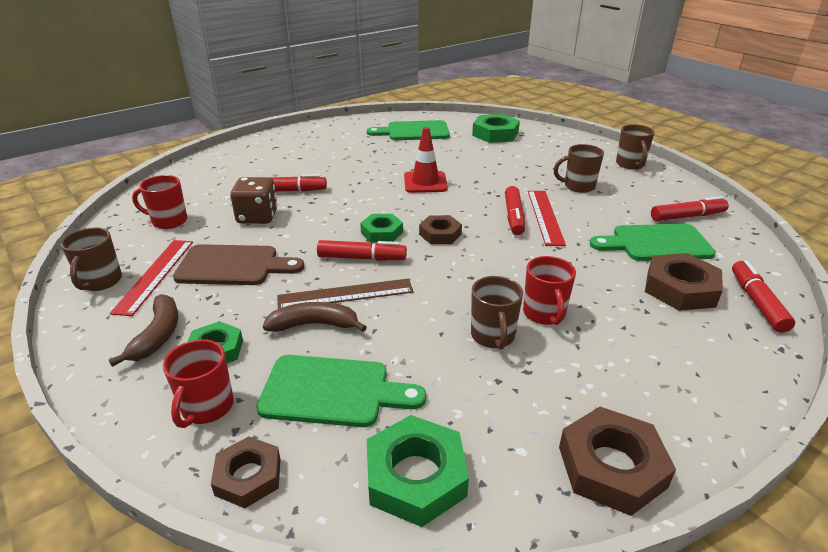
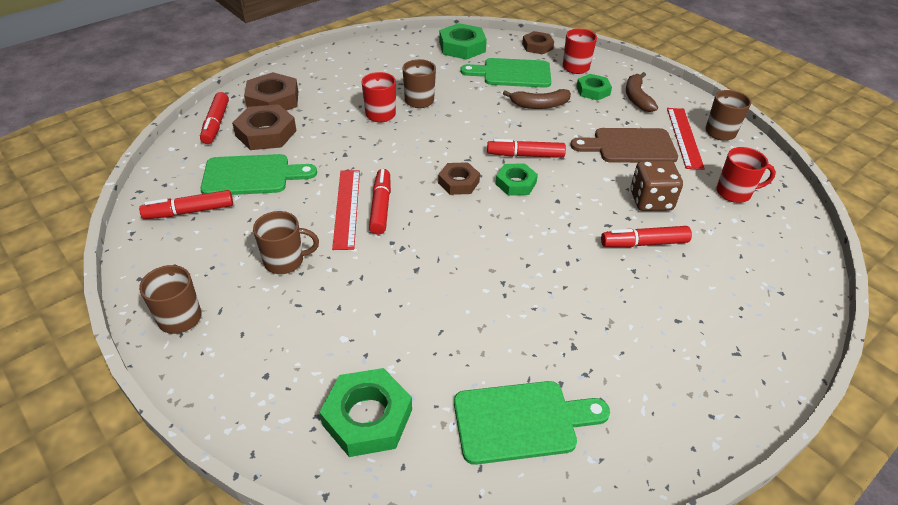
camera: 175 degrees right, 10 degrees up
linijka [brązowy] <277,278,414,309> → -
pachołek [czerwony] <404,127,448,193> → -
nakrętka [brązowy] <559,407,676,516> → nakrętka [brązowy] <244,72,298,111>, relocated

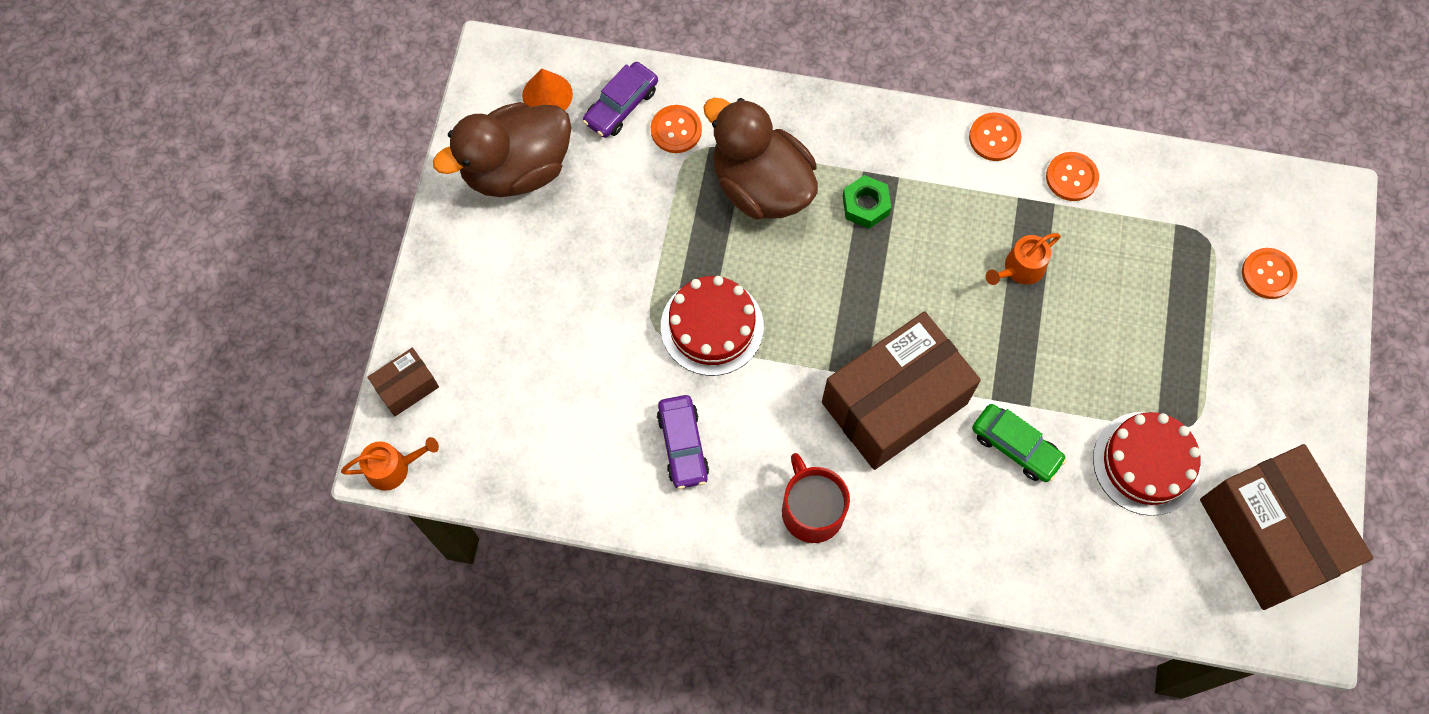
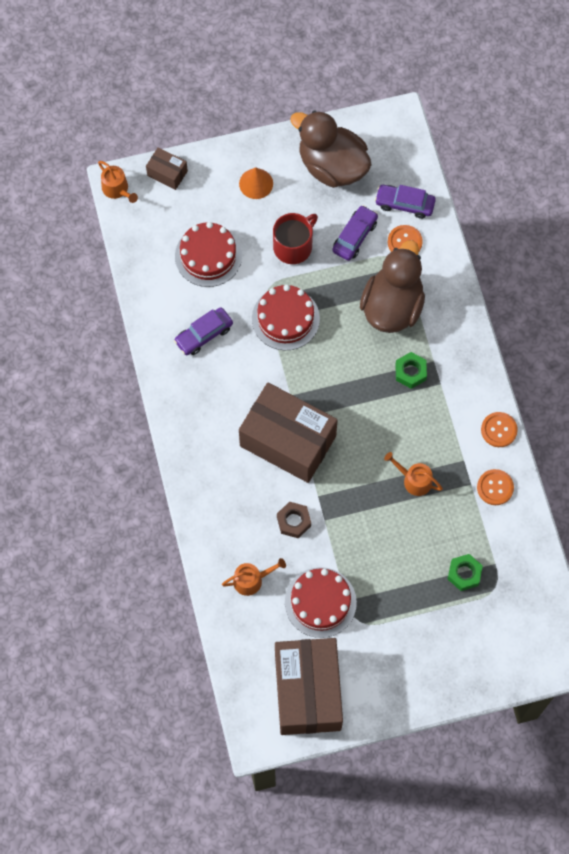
camera: 65 degrees right, 0 degrees up
guzik [pomarańczowy] <1242,248,1297,299> → -
- → tort [czerwony] <175,222,242,287>
- → konewka [pomarańczowy] <222,558,286,596>
- → samochód [fioletowy] <332,205,378,261>
- → nakrętka [zielony] <448,554,483,591>
stożek [pomarańczowy] <522,69,573,111> → stożek [pomarańczowy] <239,167,273,199>, relocated
kubek [czerwony] <782,453,850,543> → kubek [czerwony] <273,213,318,264>, relocated
samochód [zielony] <972,404,1067,482> → nakrętka [brązowy] <277,502,311,538>
pudełko [brązowy] <1200,444,1373,610> → pudełko [brązowy] <275,638,343,735>, 45 degrees counterclockwise

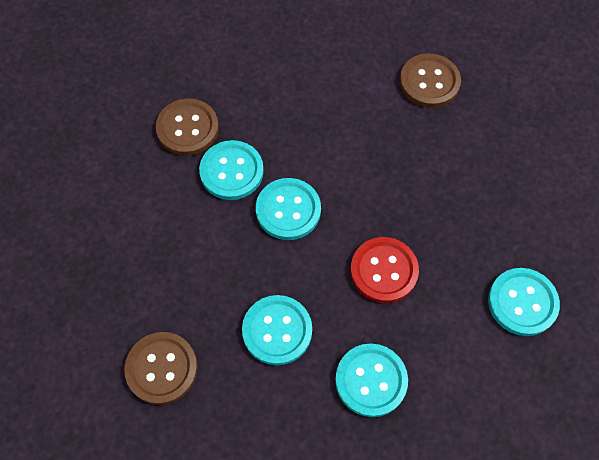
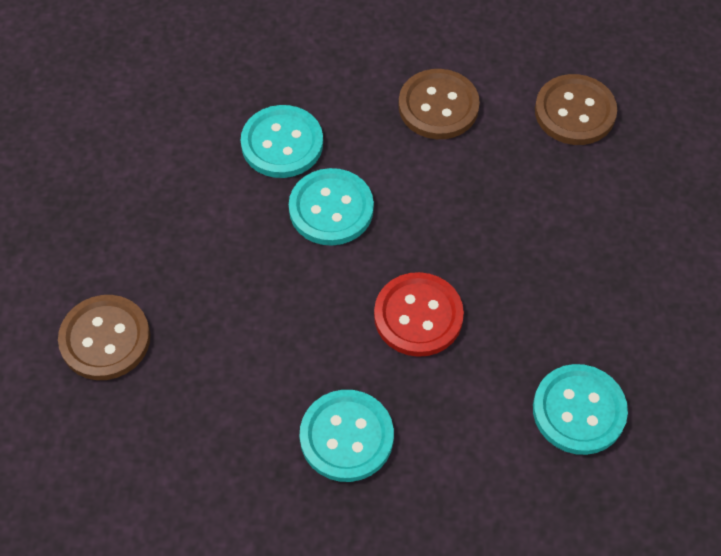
camera: 20 degrees right, 5 degrees down
guzik [turkusowy] <242,295,312,365> → -
guzik [brązowy] <156,98,219,156> → guzik [brązowy] <399,69,480,139>, relocated

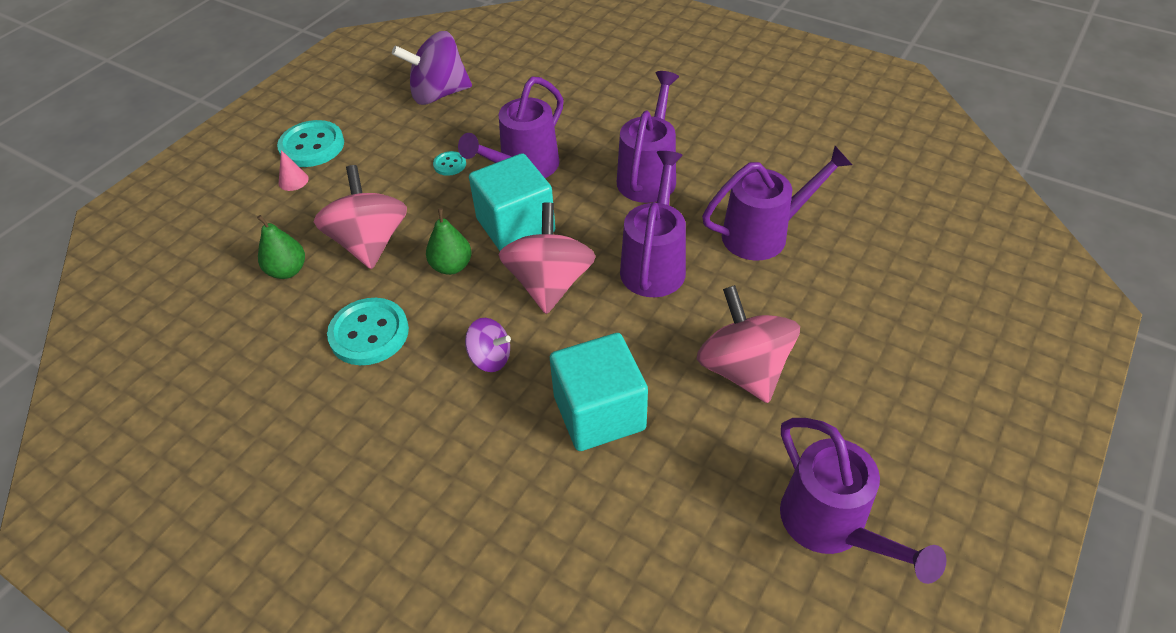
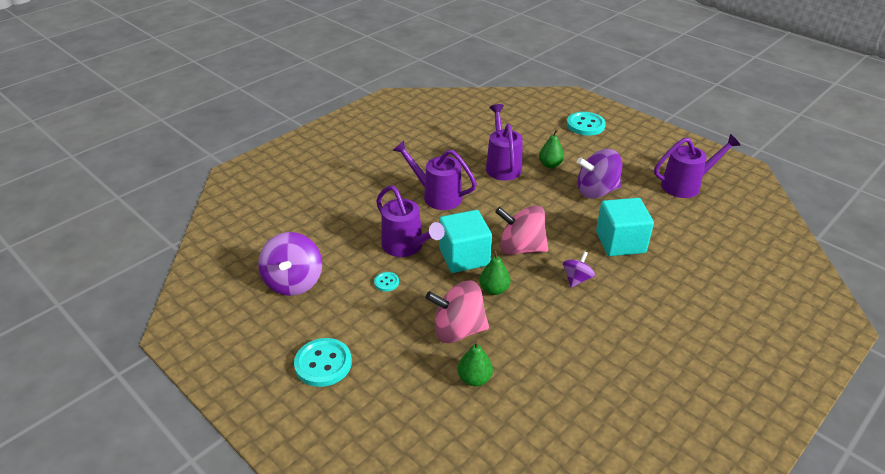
camera: 80 degrees left, 10 degrees down
stożek [różowy] <279,150,309,191> → -
konewka [fioletowy] <620,151,686,297> → -
- → gruszka [zielony] <539,129,564,168>
guzik [turkusowy] <327,298,409,365> → guzik [turkusowy] <567,112,606,136>, relocated
bączek [różowy] <697,285,800,403> → bączek [fioletowy] <577,149,622,199>

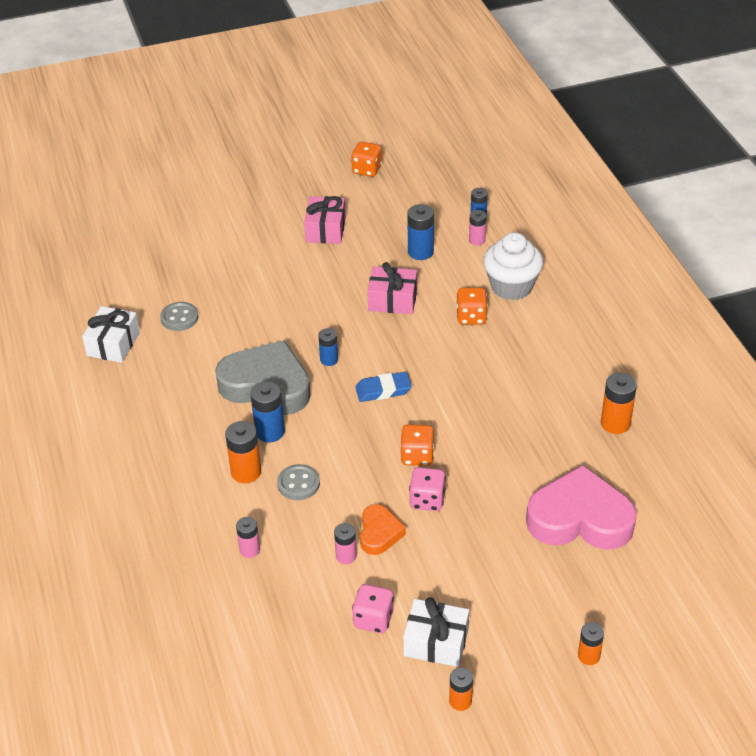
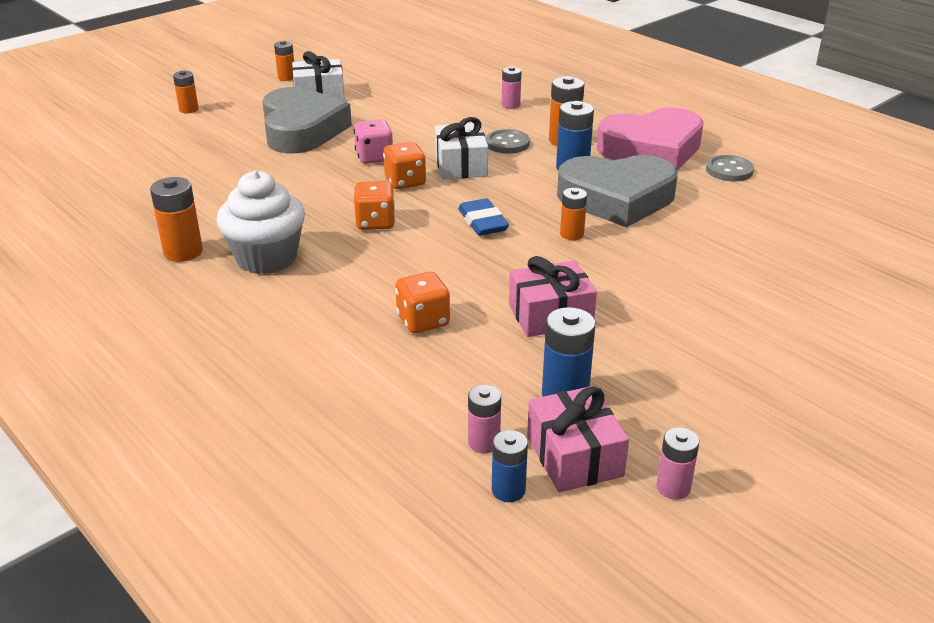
camera: 155 degrees right, 10 degrees down
kostka do gry [różowy] <352,584,394,633> → -
serce [pomarańczowy] <360,504,406,555> → -
- → serce [szary] <262,87,352,153>
prezent [biały] <82,306,140,363> → prezent [biały] <435,117,488,179>, relocated
guzik [szary] <160,302,199,331> → guzik [szary] <706,155,754,181>, relocated
prezent [różowy] <304,196,346,244> → prezent [różowy] <527,386,629,492>, relocated
bateria [różowy] <334,523,357,564> → bateria [różowy] <656,427,699,500>, relocated
kostka do gry [pomarańczowy] <351,142,382,177> → kostka do gry [pomarańczowy] <354,181,395,230>, relocated
muffinka [biały] <483,232,543,301> → muffinka [biały] <216,170,305,274>, relocated
serce [różowy] <526,465,637,550> → serce [różowy] <597,107,704,170>, relocated
bateria [niebieski] <318,328,338,366> → bateria [pomarańczowy] <560,188,587,240>
gumka do mazania [niebieski] <355,372,412,402> → gumka do mazania [niebieski] <458,198,509,236>, 75 degrees counterclockwise

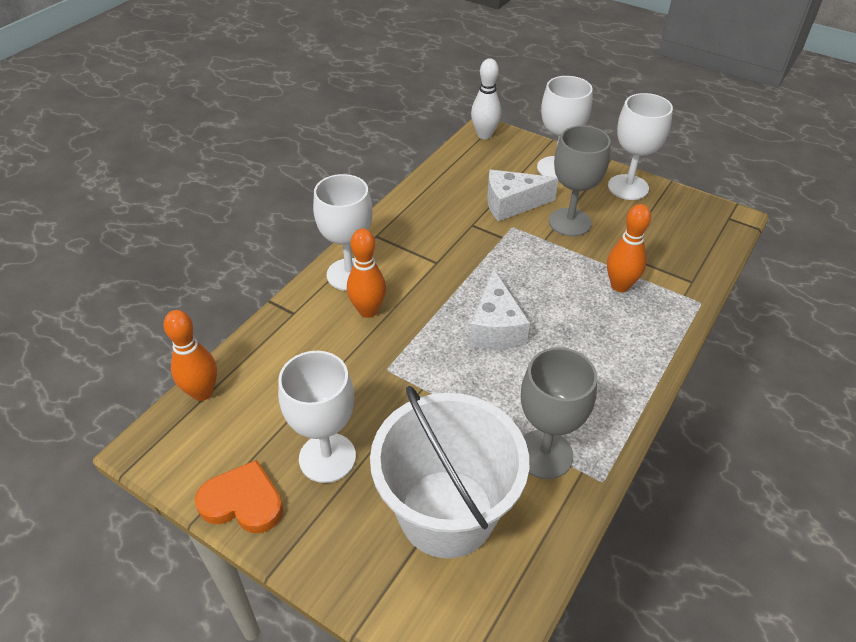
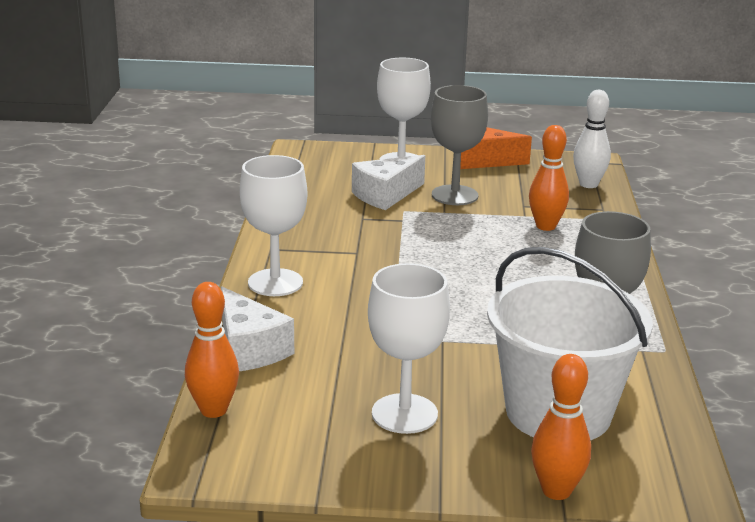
camera: 30 degrees left, 20 degrees down
serce [pomarańczowy] <195,460,283,533> → -
kręgiel [pomarańczowy] <347,229,386,318> → kręgiel [pomarańczowy] <531,354,591,500>, relocated
ser [biały] <469,268,530,349> → ser [biały] <221,286,294,371>, relocated
kręgiel [biały] <471,58,501,139> → kręgiel [biały] <573,90,611,188>, relocated
kielich [biały] <608,93,673,200> → ser [pomarańczowy] <460,127,532,169>

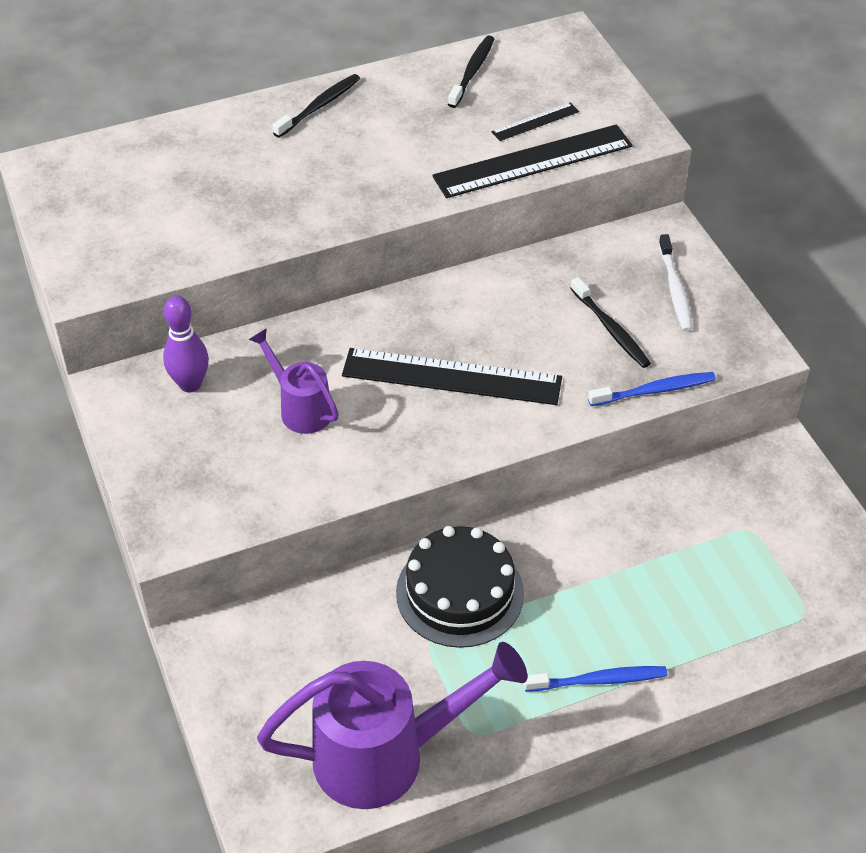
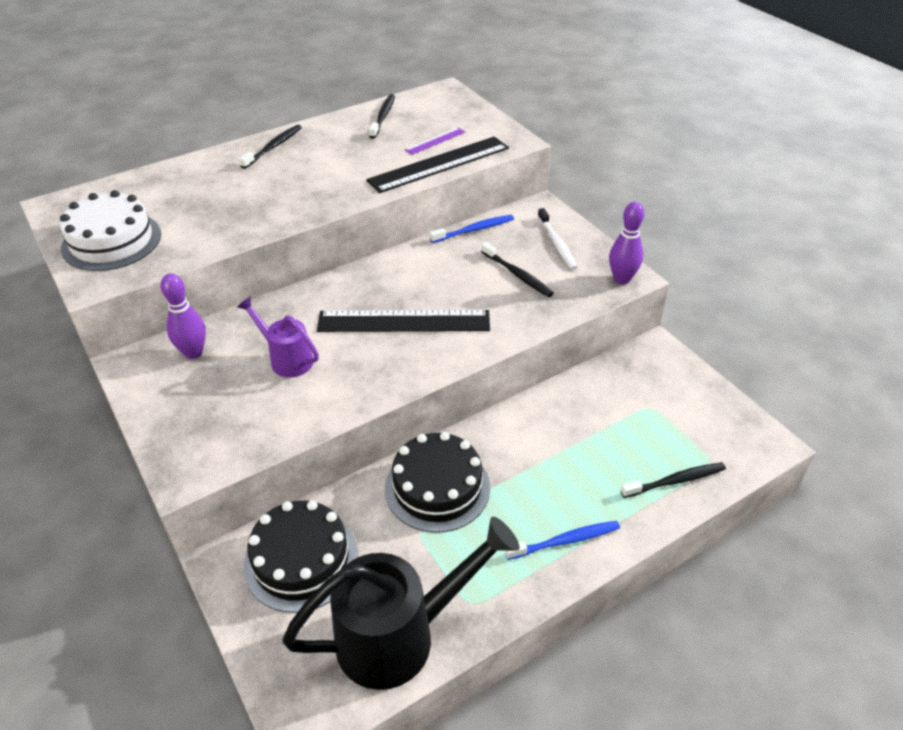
camera: 10 degrees left, 5 degrees down
- → tort [biały] <60,190,161,271>
- → tort [czarny] <244,500,359,613>
- → kręgiel [fioletowy] <609,202,645,284>
- → szczoteczka do zębów [czarny] <621,462,726,498>
szczoteczka do zębów [niebieski] <588,372,716,406> → szczoteczka do zębów [niebieski] <430,215,514,243>, relocated
konewka [fioletowy] <257,642,527,809> → konewka [czarny] <282,517,519,690>
linijka [czarny] <491,102,579,141> → linijka [fioletowy] <405,127,465,155>

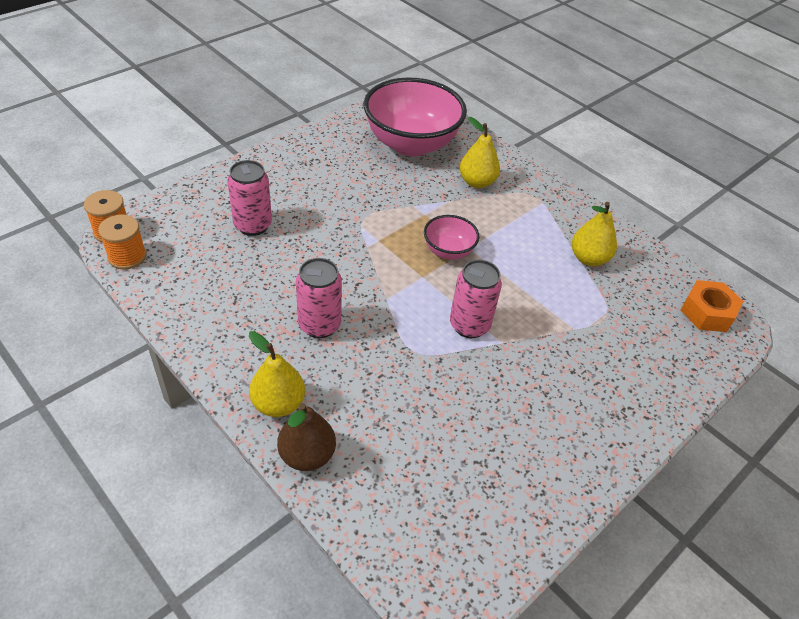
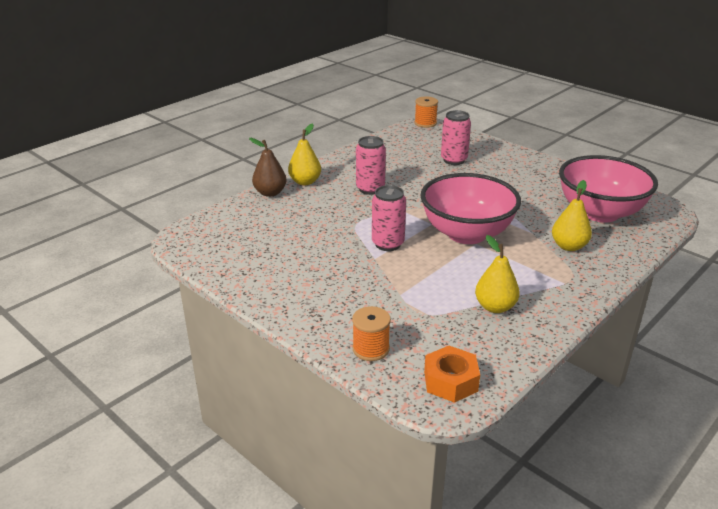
camera: 90 degrees right, 15 degrees down
szpulka [pomarańczowy] <98,214,146,270> → szpulka [pomarańczowy] <352,306,391,361>, relocated
miska [różowy] <424,215,479,260> → miska [różowy] <420,173,521,244>, x2.10

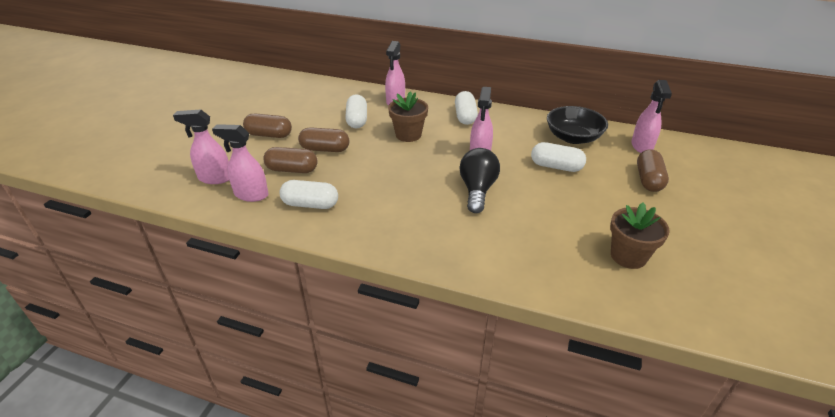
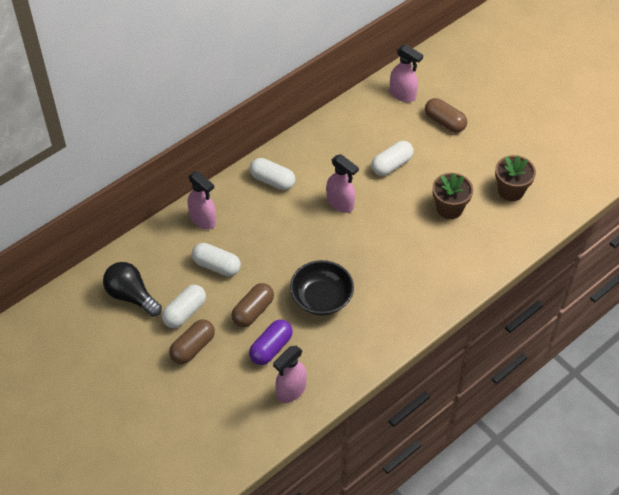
camera: 60 degrees left, 15 degrees up
spryskiwacz [różowy] <173,110,229,184> → -
kapsułka [biały] <279,180,338,209> → kapsułka [biały] <162,285,206,328>, relocated
doniczka [brązowy] <388,92,428,142> → doniczka [brązowy] <432,173,473,219>, relocated
żarówka [czarny] <459,148,500,213> → żarówka [czarny] <103,262,162,317>, relocated
miska [czarny] <547,106,608,144> → miska [czarny] <290,260,354,315>, relocated
kapsułka [brązowy] <263,147,318,173> → kapsułka [fioletowy] <249,320,293,365>

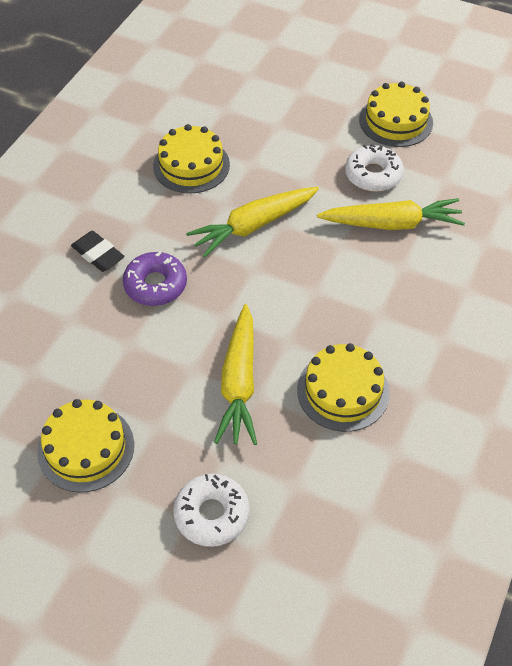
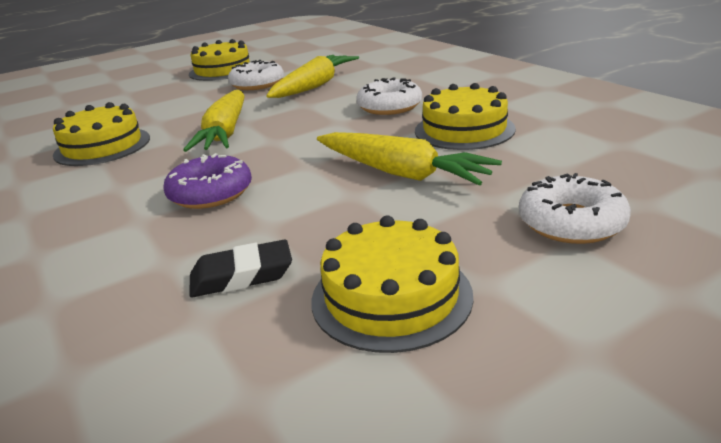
camera: 55 degrees left, 25 degrees down
- → donut [biały] <357,77,422,115>
gumka do mazania [czarny] <71,231,124,272> → gumka do mazania [czarny] <189,239,292,297>, relocated

